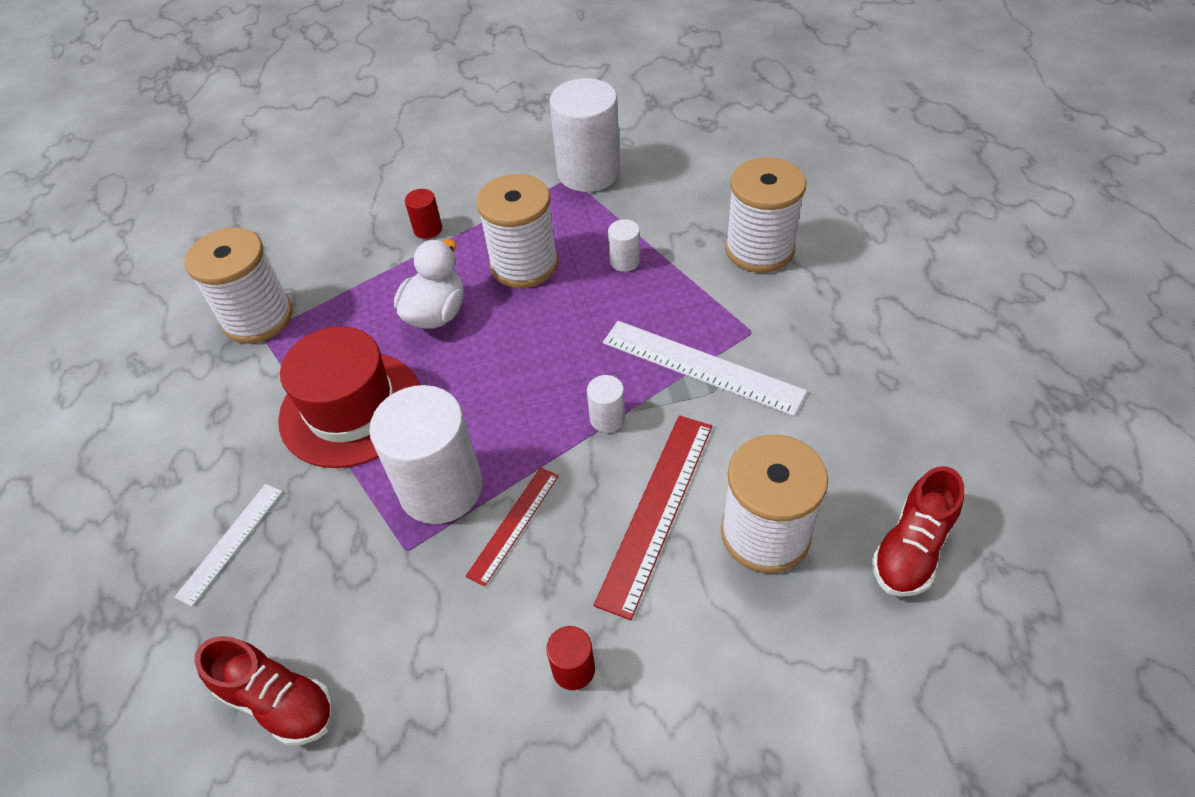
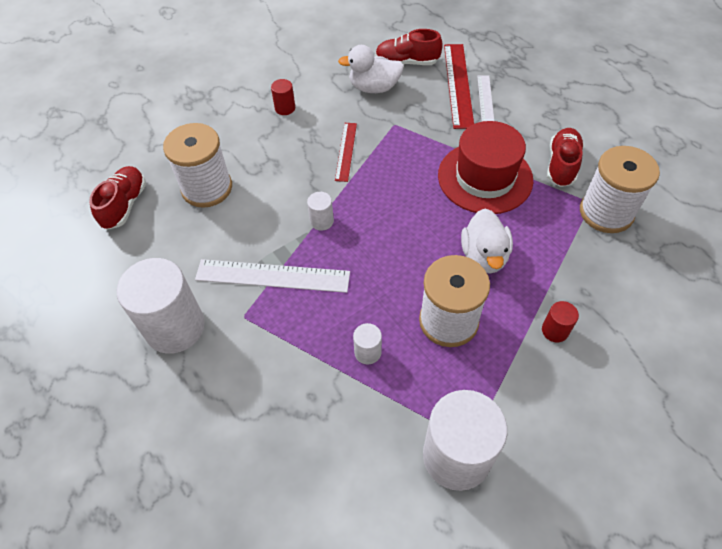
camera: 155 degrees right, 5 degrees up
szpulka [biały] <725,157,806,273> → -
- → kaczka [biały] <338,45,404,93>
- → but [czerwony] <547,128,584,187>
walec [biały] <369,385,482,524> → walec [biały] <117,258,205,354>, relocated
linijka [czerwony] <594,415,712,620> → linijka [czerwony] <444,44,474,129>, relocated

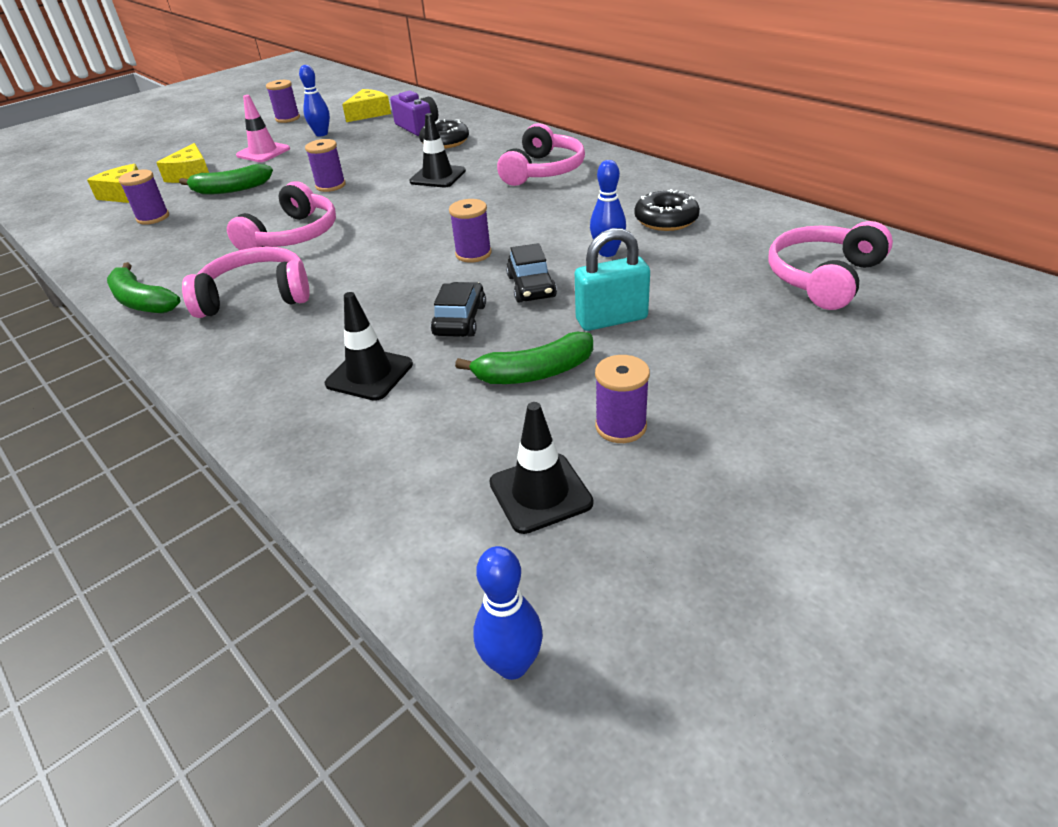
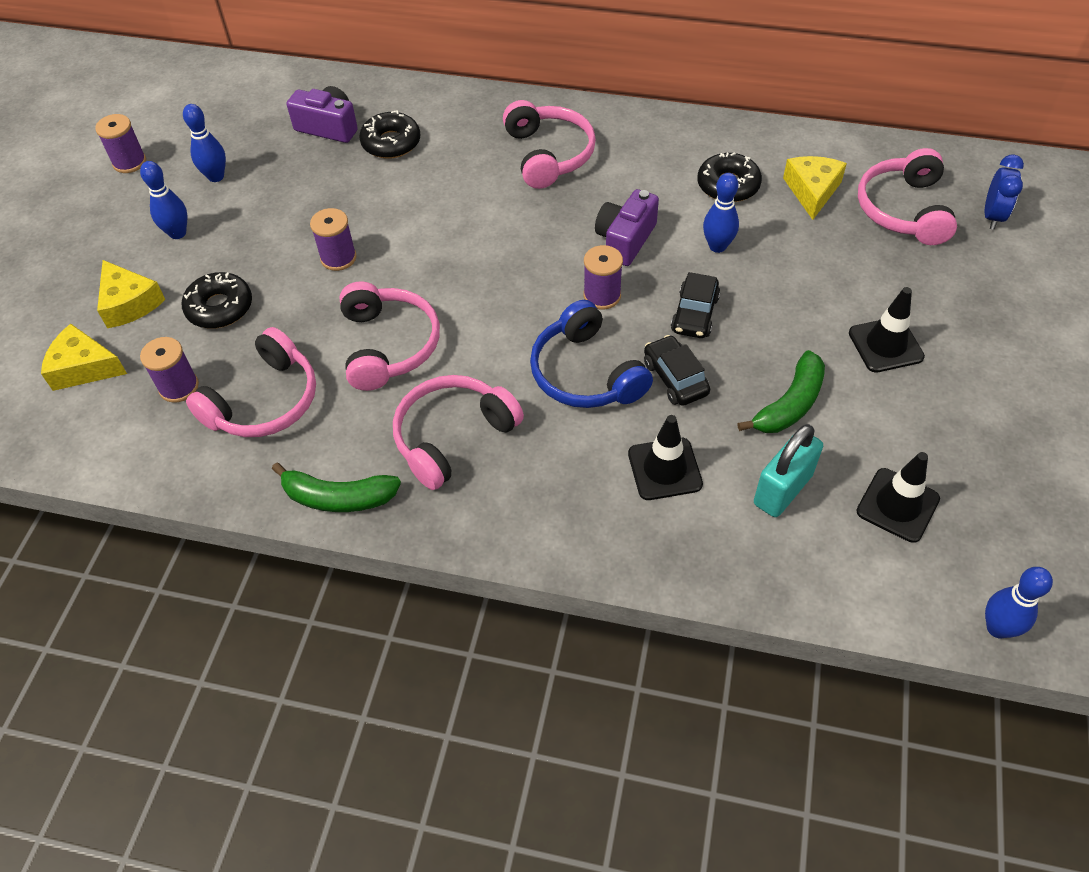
camera: 35 degrees left, 15 degrees up
szpulka [fioletowy] <595,355,650,443> → -
- → słuchawki [różowy] <186,327,316,437>
- → słuchawki [niebieski] <530,300,653,408>
- → aparat fotograficzny [fioletowy] <595,189,659,266>
- → budzik [niebieski] <985,155,1024,230>
ser [żółty] <342,89,391,122> → ser [żółty] <783,156,847,220>, relocated
pachołek [czarny] <409,113,466,187> → pachołek [czarny] <849,287,925,373>, relocated
kłódka [turkusowy] <575,228,650,331> → kłódka [turkusowy] <754,424,823,517>, relocated
banan [zielony] <179,164,273,195> → donut [czarny] <182,272,252,329>
pachołek [różowy] <236,95,290,162> → kręgiel [niebieski] <140,161,187,239>
samochód [czarny] <506,243,557,303> → samochód [czarny] <671,272,720,338>, 60 degrees clockwise

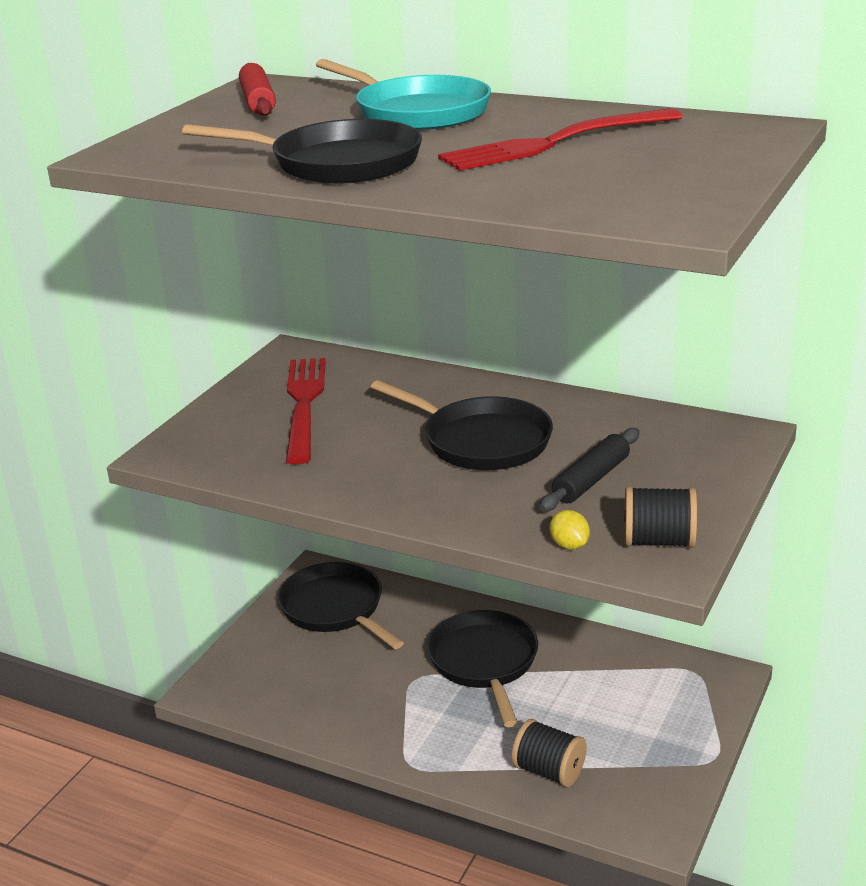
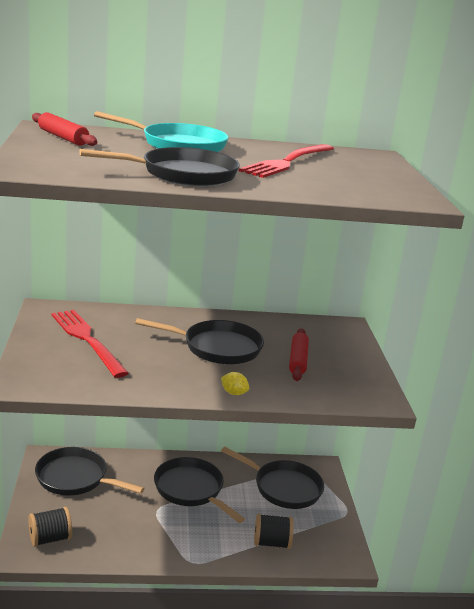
camera: 35 degrees left, 5 degrees down
- → patelnia [czarny] <221,447,324,509>
cytryna [żółty] <550,510,590,550> → cytryna [żółty] <221,372,249,395>, relocated
szpulka [czarny] <624,486,697,548> → szpulka [czarny] <28,507,72,547>, relocated
wałek do ciasta [czarny] <539,428,639,511> → wałek do ciasta [czerwony] <289,328,309,381>

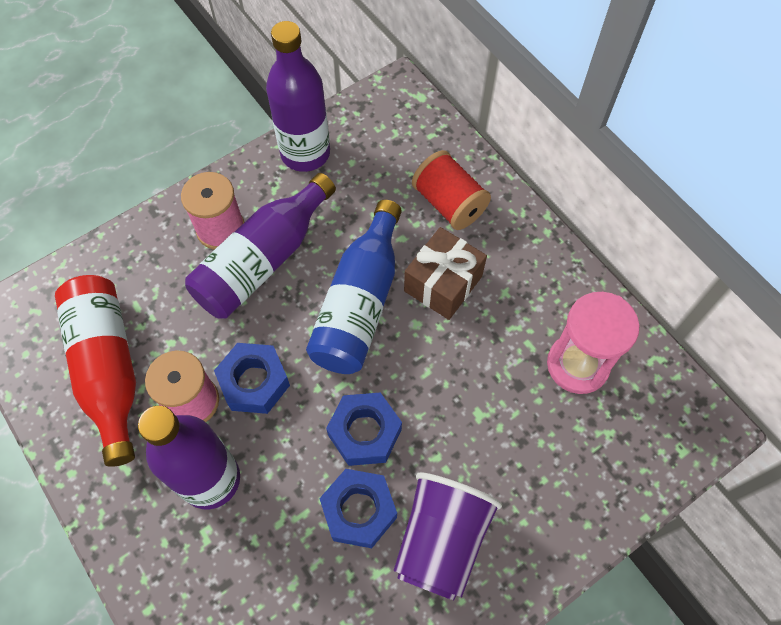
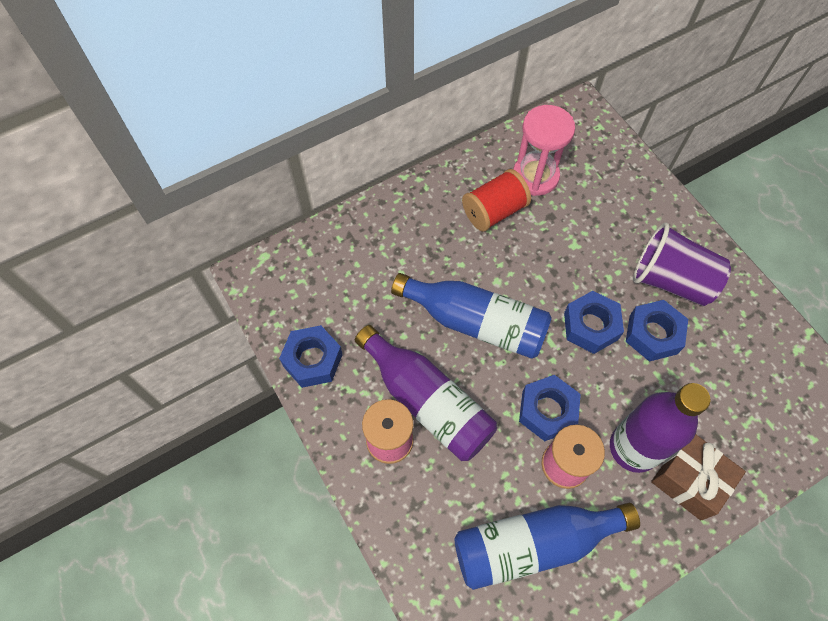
camera: 85 degrees left, 0 degrees up
prezent [brązowy] <404,227,487,320> → prezent [brązowy] <651,434,746,520>, relocated
szpulka [czerwony] <412,150,491,230> → szpulka [czerwony] <462,169,531,232>, relocated
butelka [fioletowy] <266,21,330,172> → nakrętka [niebieski] <279,325,343,388>
butelka [czerwony] <55,275,136,467> → butelka [niebieski] <454,503,640,590>

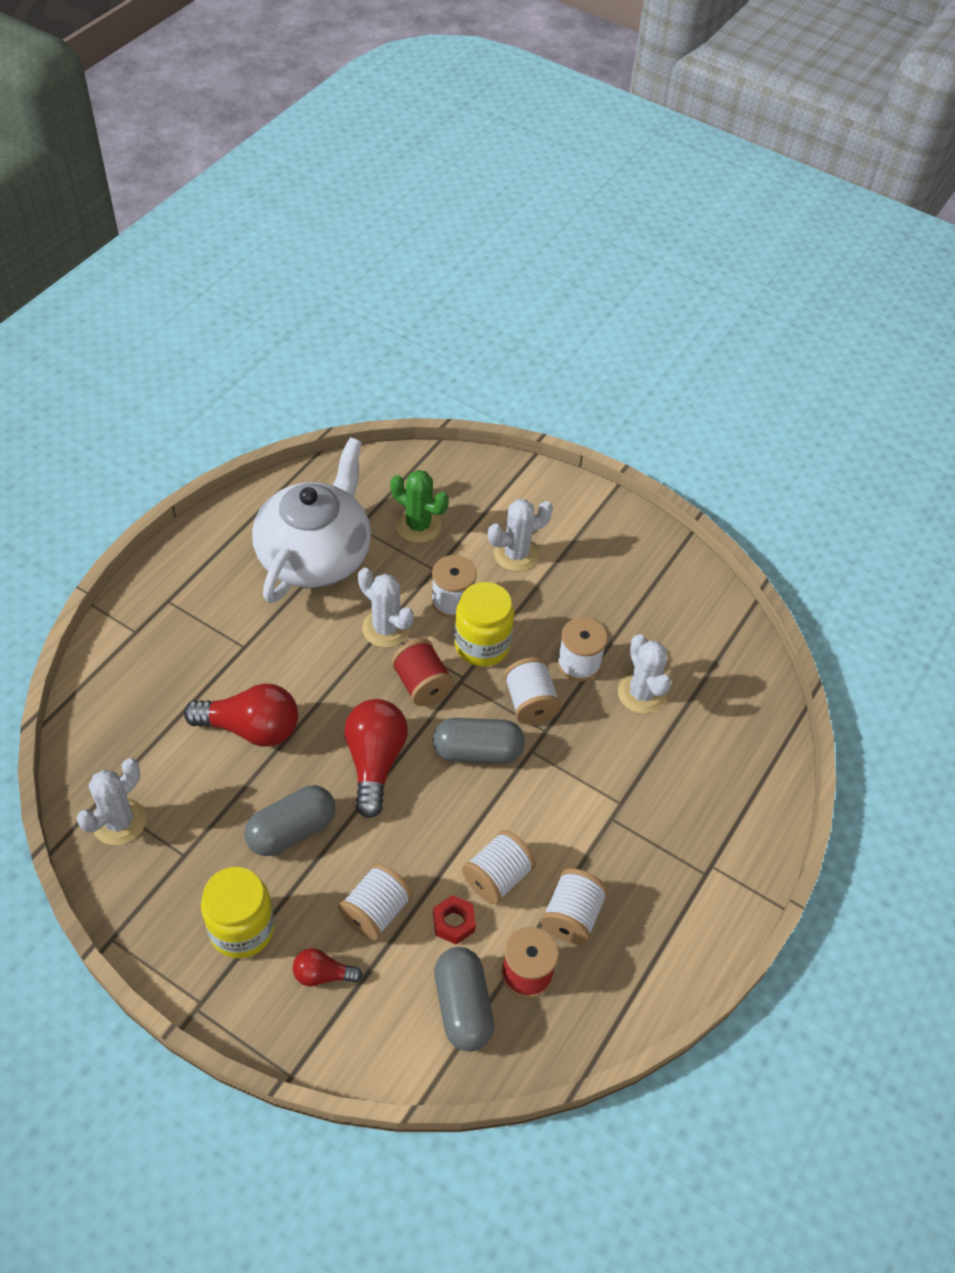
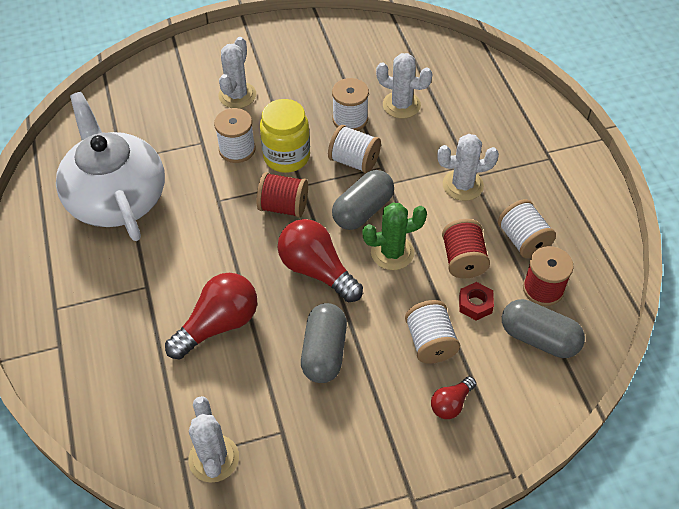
camera: 45 degrees left, 0 degrees up
słoik [żółty] <201,867,275,958> → -
kaktus [biały] <358,568,414,648> → kaktus [biały] <437,134,499,201>, relocated
kaktus [zielony] <391,470,449,543> → kaktus [zielony] <362,203,427,270>, relocated
szpulka [biały] <462,830,536,904> → szpulka [czerwony] <442,219,490,279>

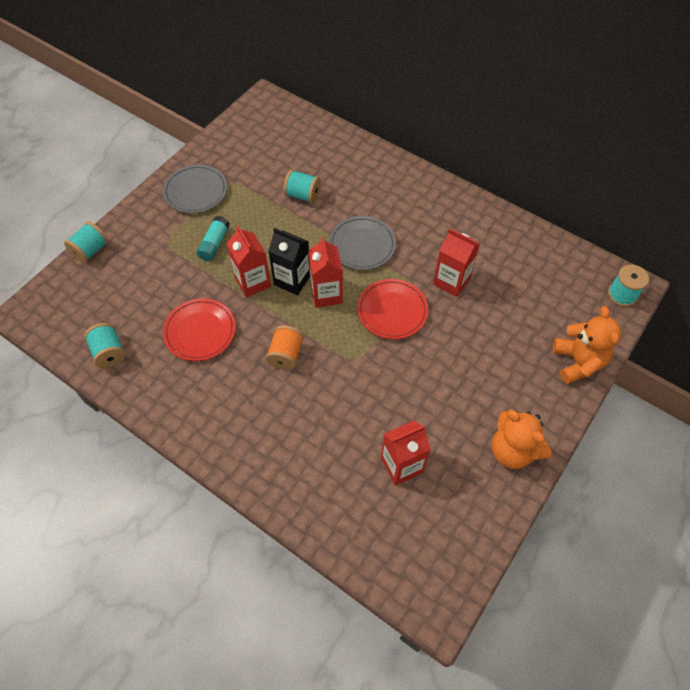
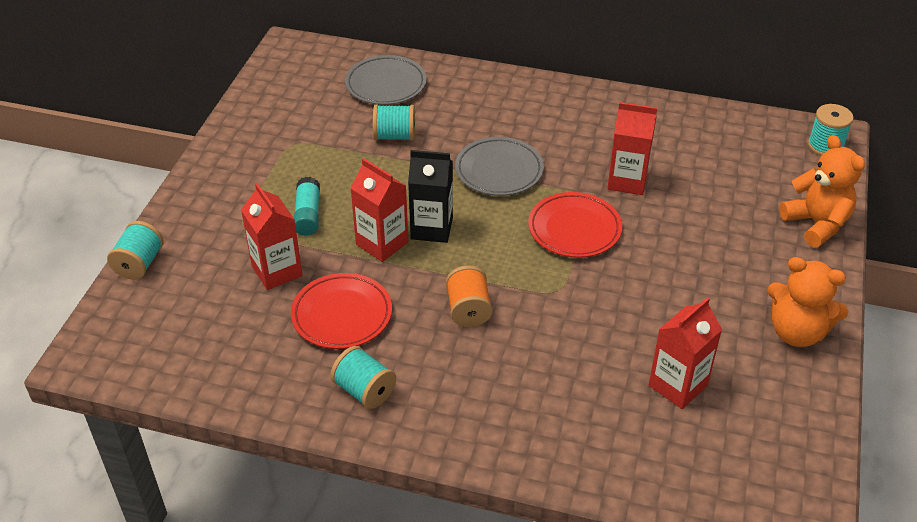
camera: 20 degrees left, 15 degrees down
szpulka [turkusowy] <84,323,125,368> → szpulka [turkusowy] <330,346,396,409>, relocated
talerz [szary] <163,165,227,213> → talerz [szary] <345,55,426,105>, relocated
karton mleka [czerwony] <308,237,343,308> → karton mleka [czerwony] <241,183,302,290>, relocated

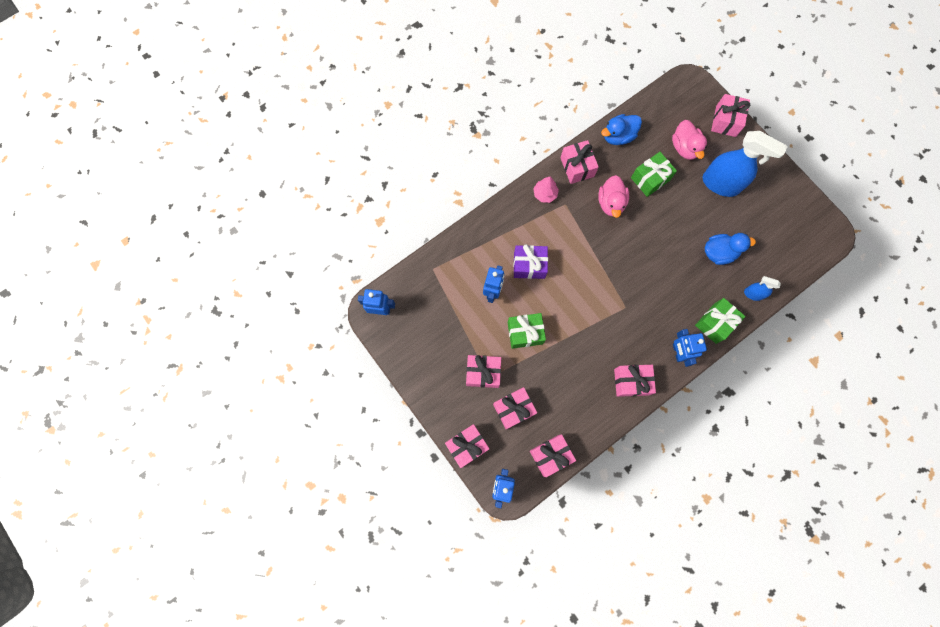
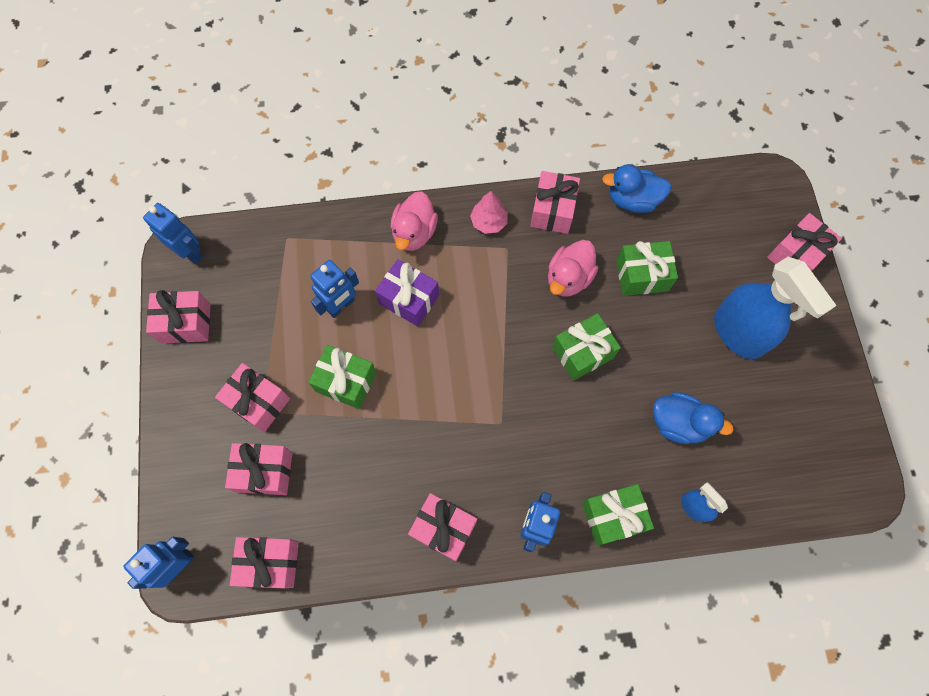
camera: 30 degrees right, 5 degrees down
- → prezent [zielony] <552,313,621,381>
prezent [różowy] <445,424,489,468> → prezent [różowy] <146,290,211,344>, relocated
kaczka [różowy] <672,120,707,160> → kaczka [różowy] <391,191,438,251>, relocated

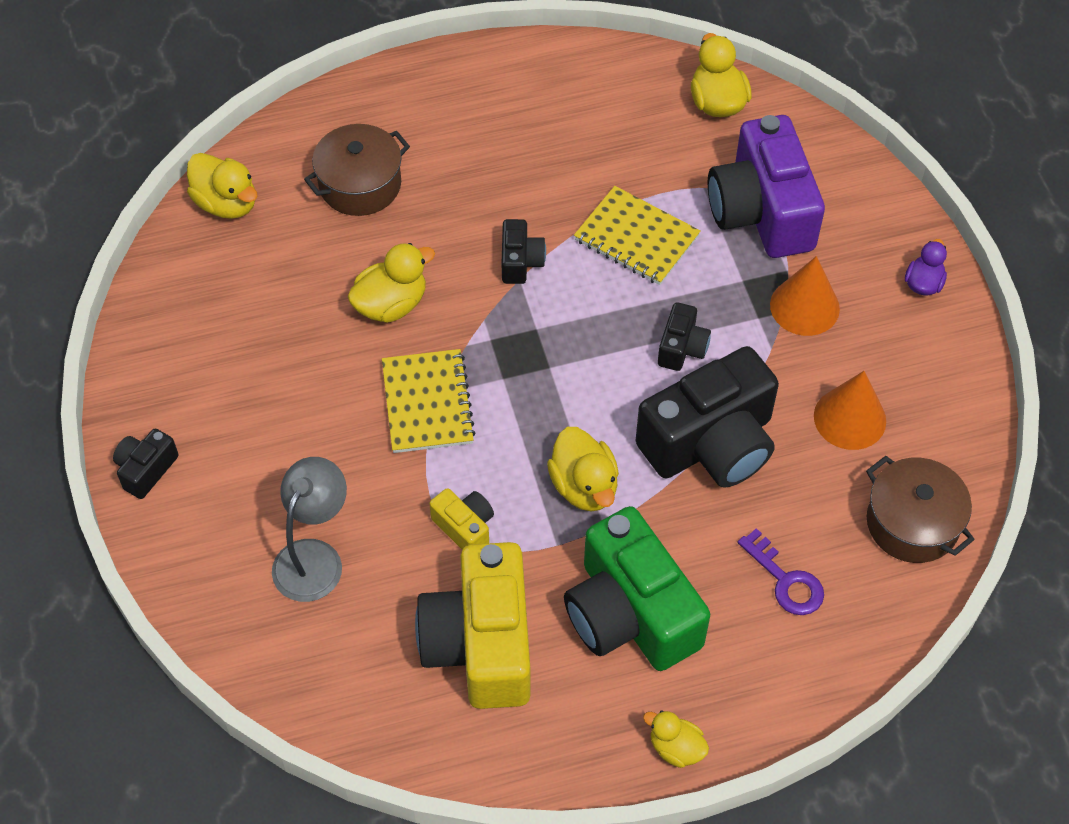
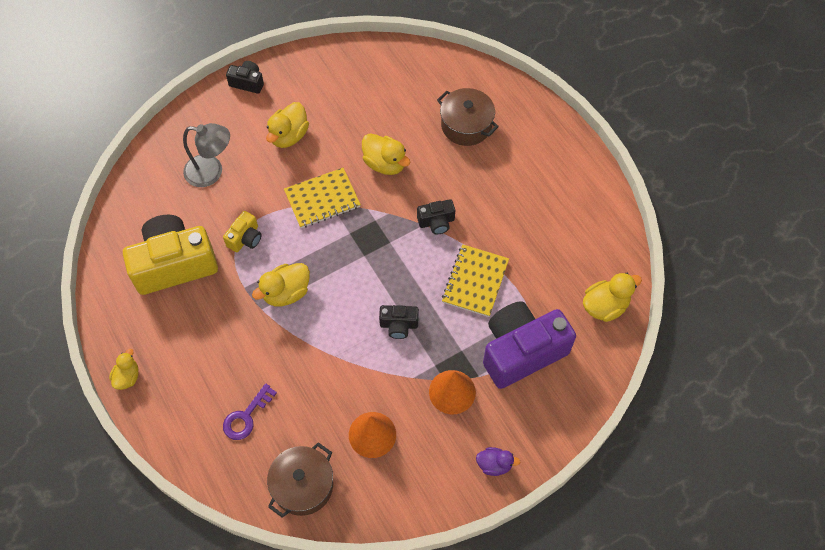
camera: 75 degrees right, 5 degrees up
aparat fotograficzny [zielony] <564,506,710,671> → -
aparat fotograficzny [czarny] <636,346,779,488> → -
kaczka [żółty] <187,153,258,219> → kaczka [żółty] <266,102,309,148>, relocated

